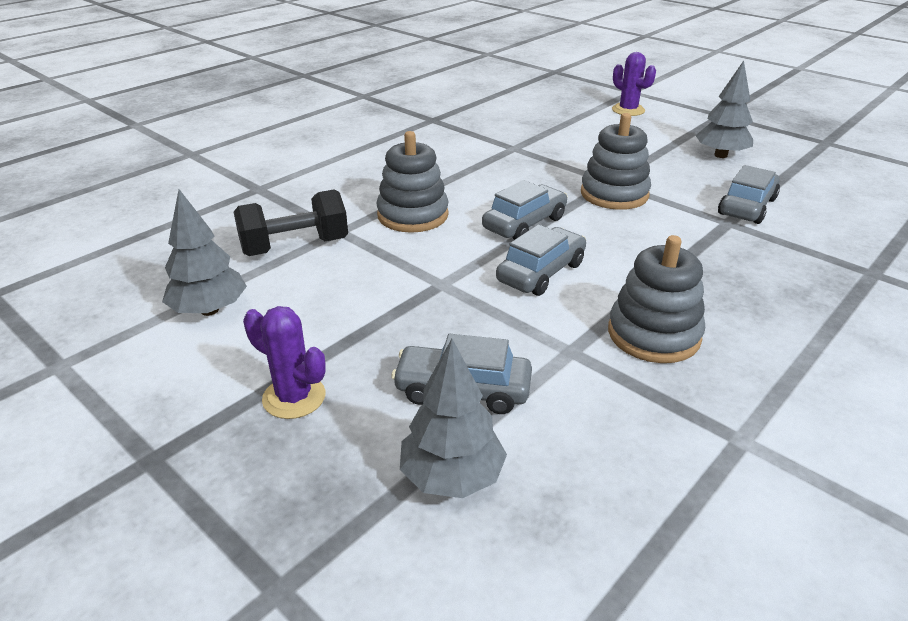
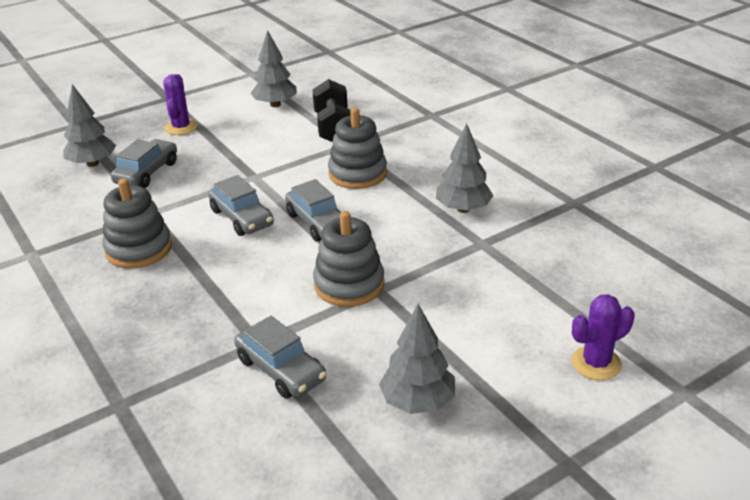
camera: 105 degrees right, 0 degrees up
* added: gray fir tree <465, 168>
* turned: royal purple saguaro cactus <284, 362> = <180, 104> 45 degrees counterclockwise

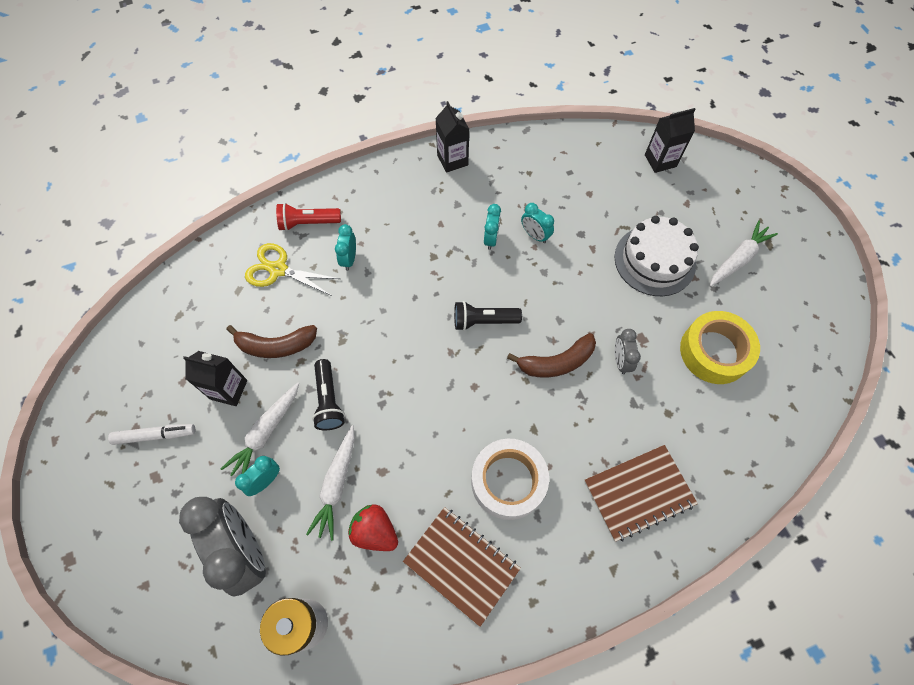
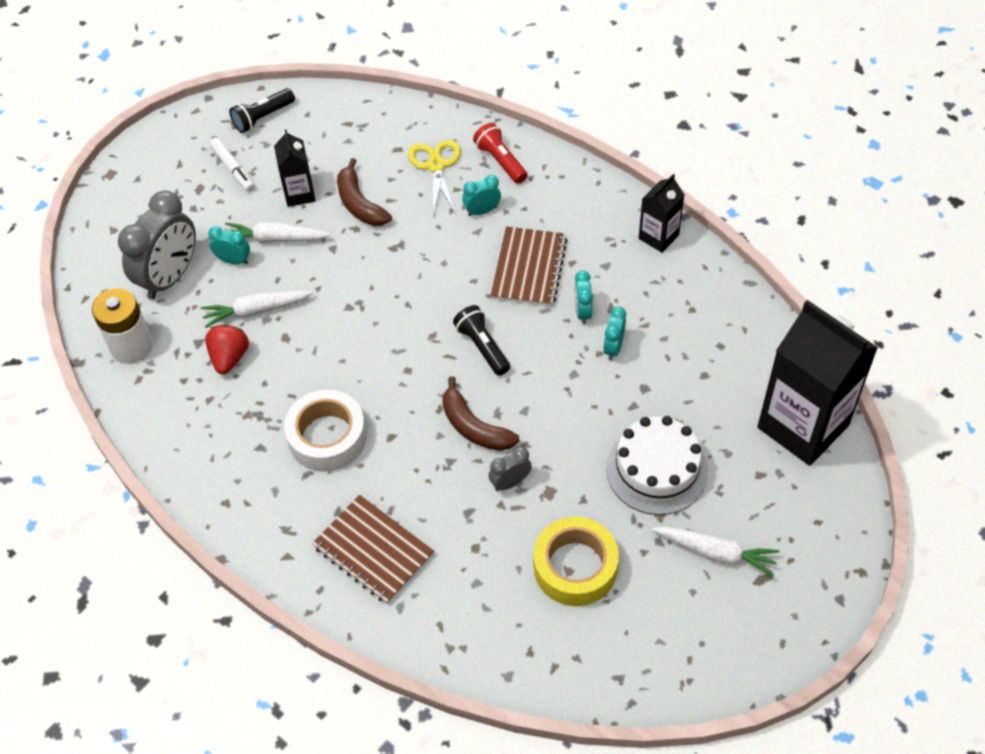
camera: 65 degrees right, 10 degrees down
* moved: black flashlight <328, 394> to <262, 110>
* moved: russet notepad <462, 567> to <529, 266>
* turned: aqua clock <492, 227> = <583, 297> 105 degrees clockwise
* resized: black milk carton <670, 140> = <817, 383> x2.03

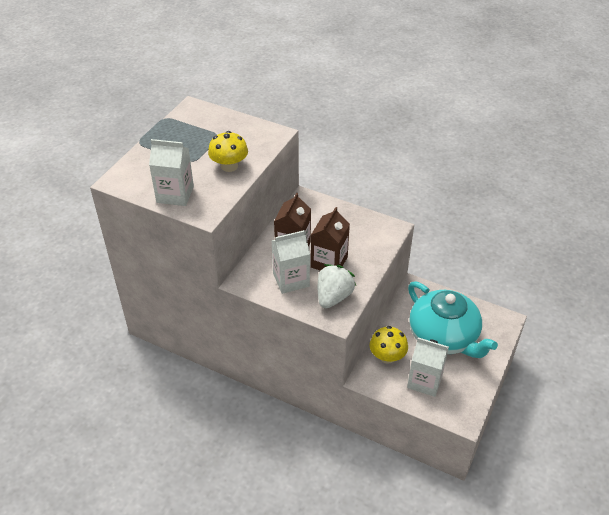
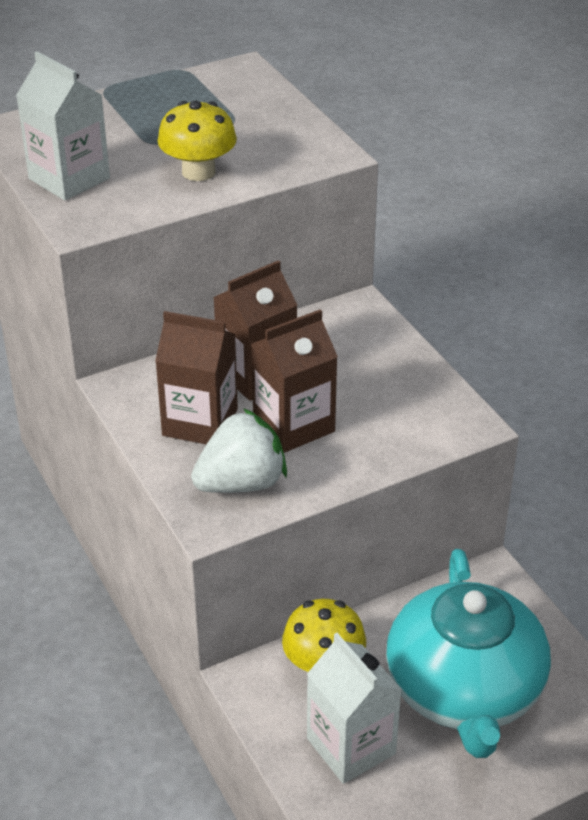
camera: 35 degrees right, 5 degrees down
* recoloured: snow-white milk carton <291, 262> to russet milk carton <196, 377>

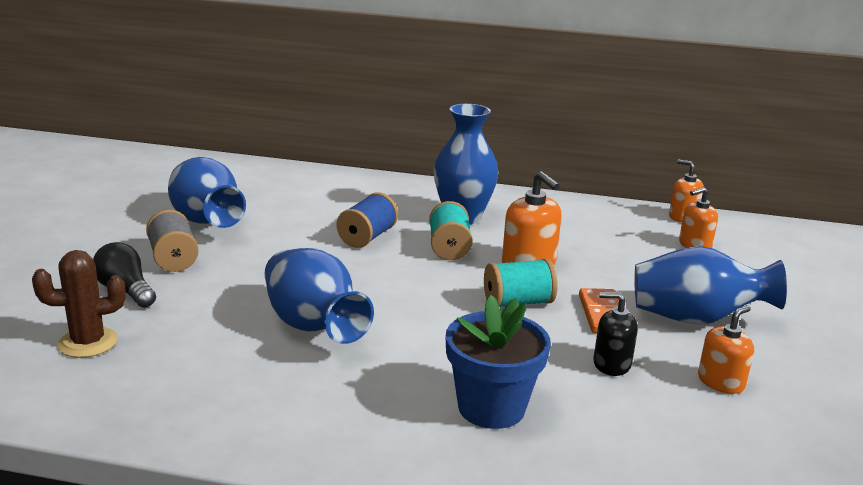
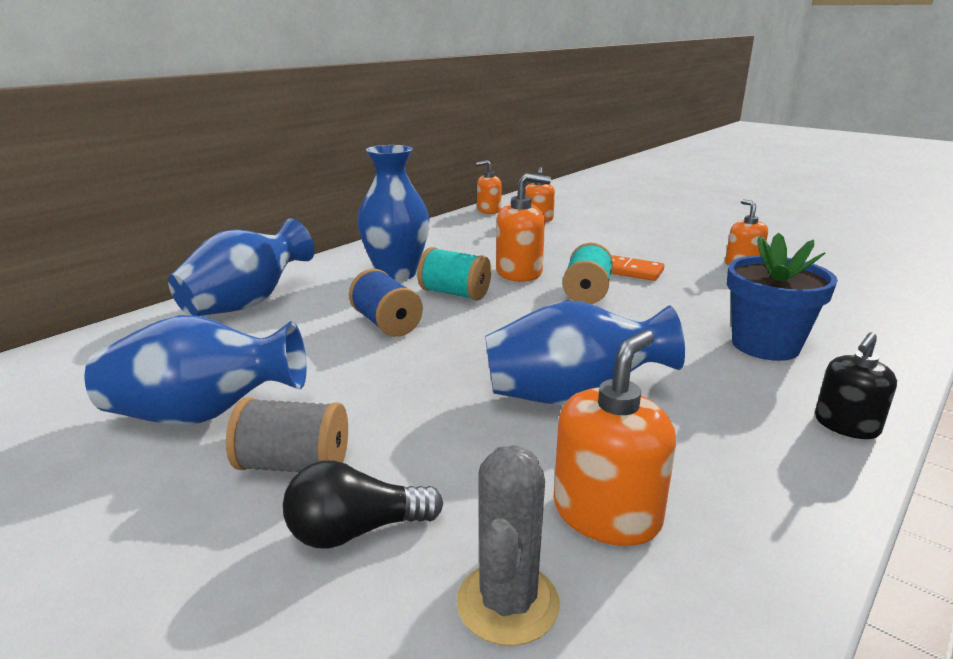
camera: 60 degrees left, 0 degrees up
* added: bright orange soap dispenser <614, 438>
* moved: black soap dispenser <616, 334> to <856, 386>
* moved: blue flower vase <711, 285> to <241, 267>
* recoloured: russet saguaro cactus <78, 304> to gray saguaro cactus <508, 545>

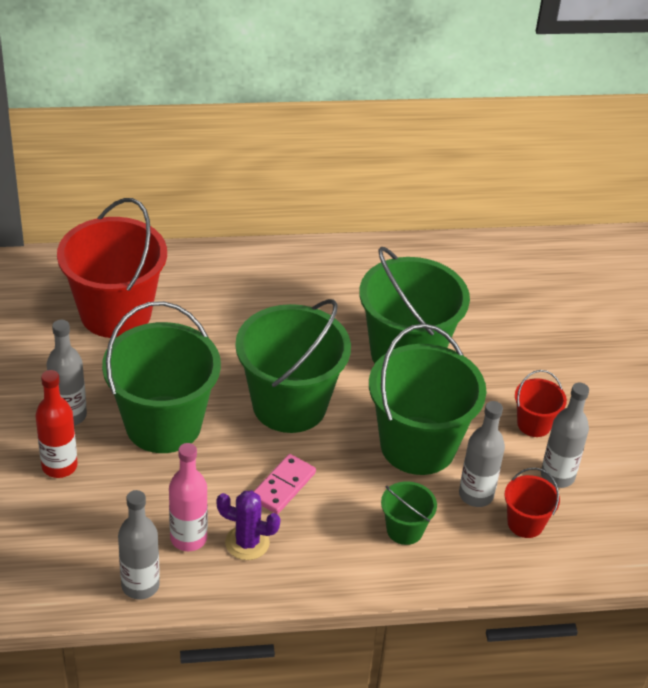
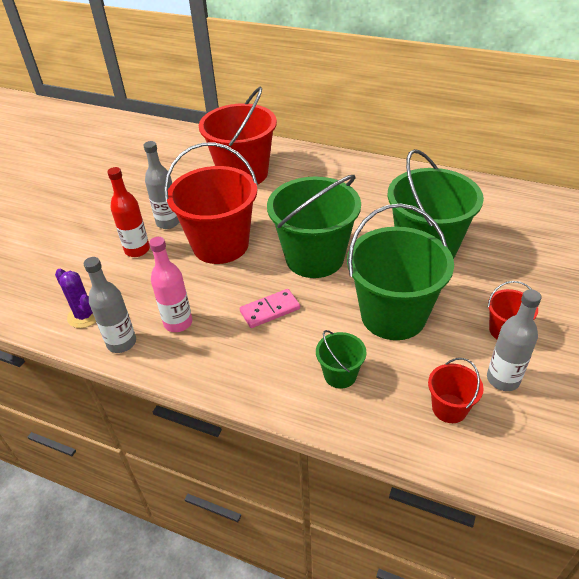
camera: 35 degrees right, 0 degrees up
* removed: gray flask <482, 454>
* moved: royal purple saguaro cactus <248, 525> to <75, 298>
* recoloured: emerald pail <161, 377> to crimson pail <211, 203>

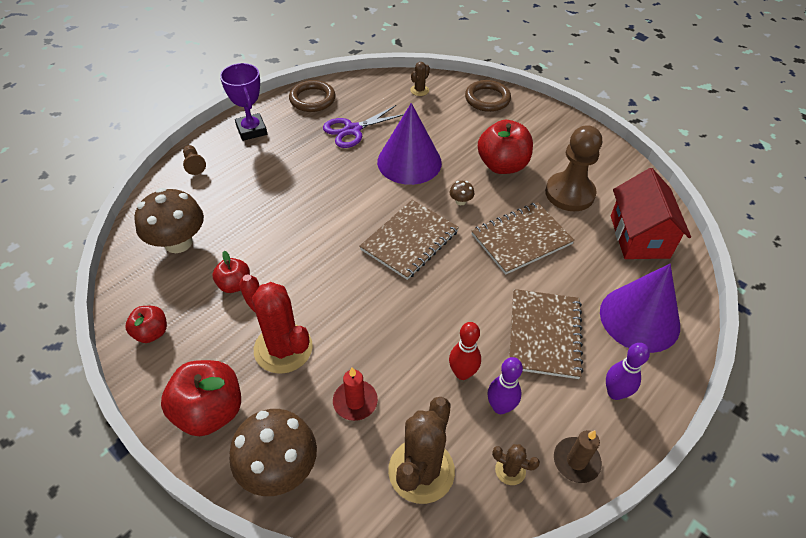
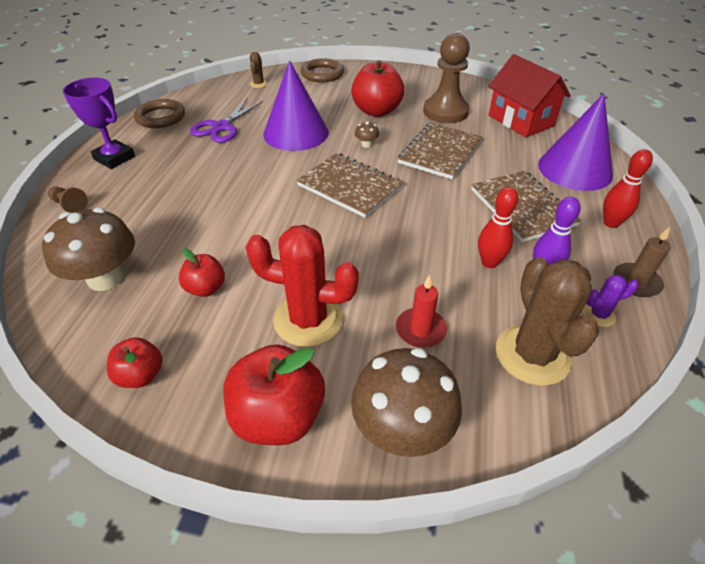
camera: 30 degrees left, 5 degrees down
* recoloured: russet saguaro cactus <516, 464> to royal purple saguaro cactus <611, 301>
* recoloured: royal purple skittle <628, 371> to crimson skittle <628, 188>
* turned: russet notepad <409, 240> = <350, 185> 60 degrees counterclockwise

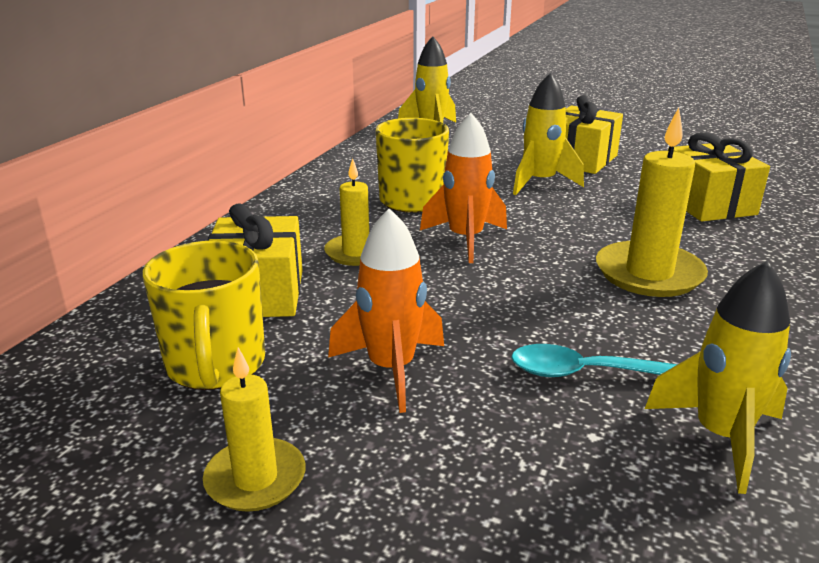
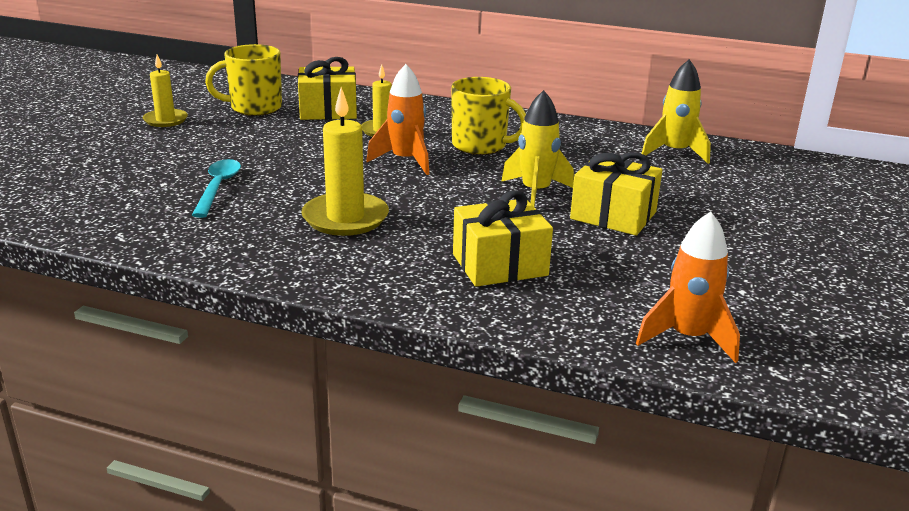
camera: 85 degrees right, 0 degrees up
* removed: yellow toy rocket <718, 377>
* moved: bright orange toy rocket <386, 310> to <688, 287>

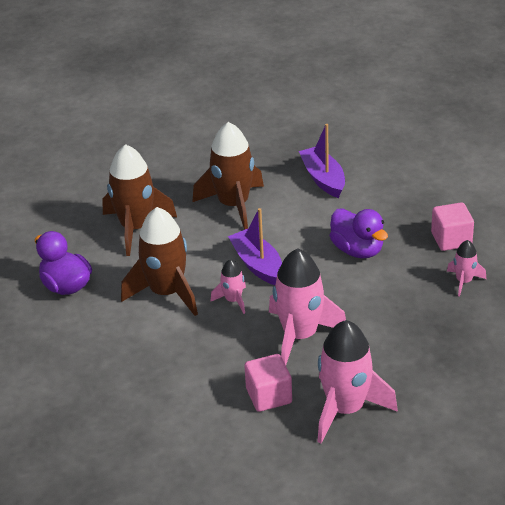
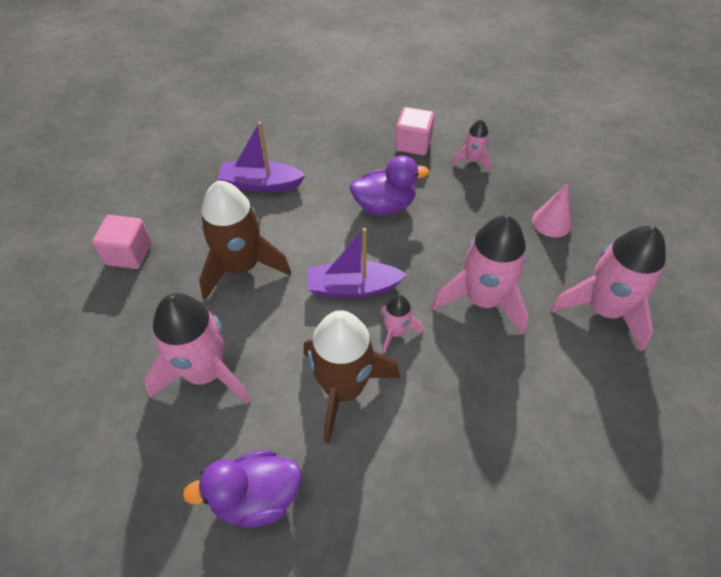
camera: 65 degrees left, 15 degrees up
* added: rosy solid cone <552, 210>
* moved: rosy block <268, 383> to <122, 242>
* recoloured: russet toy rocket <139, 200> to rosy toy rocket <197, 348>

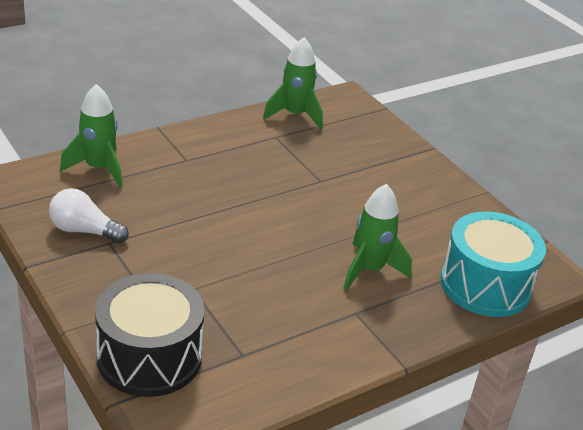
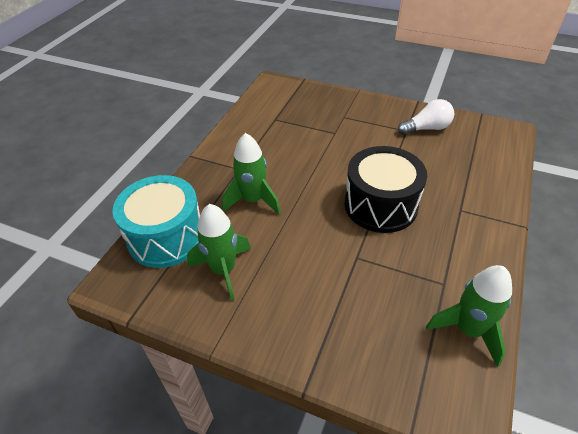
camera: 150 degrees right, 10 degrees up
* moved: emerald toy rocket <91, 135> to <219, 252>
* moved: black drum <149, 335> to <386, 189>

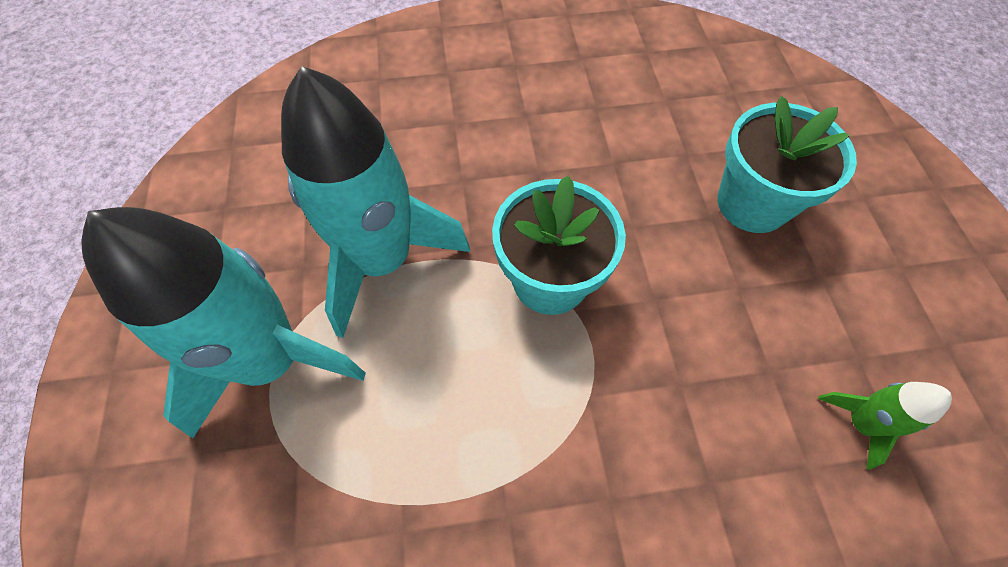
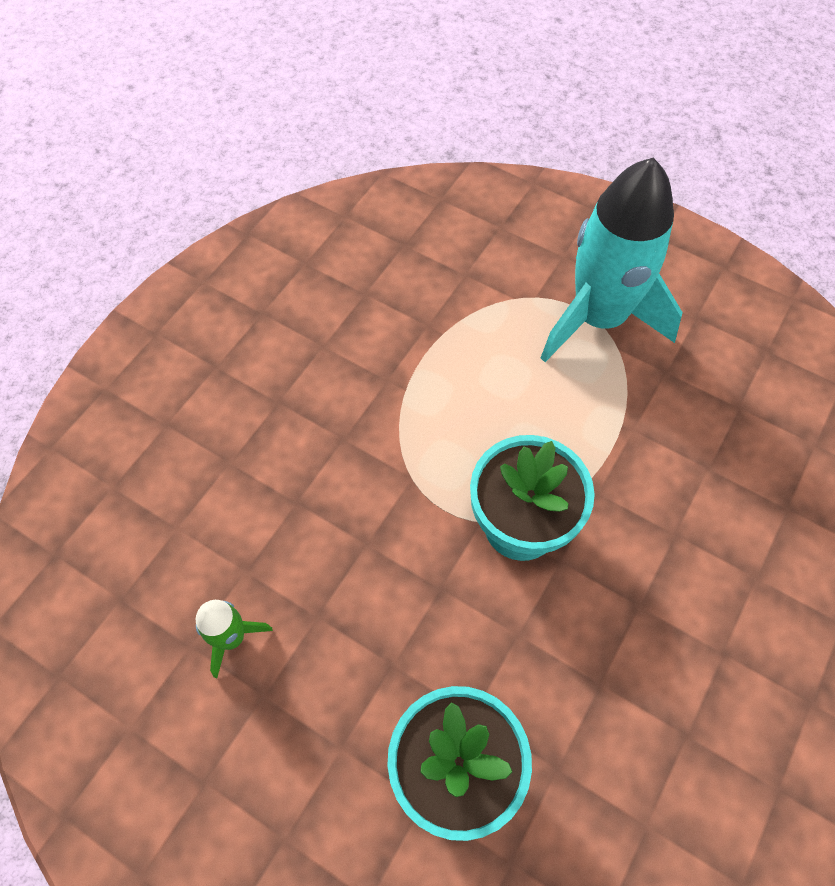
camera: 130 degrees right, 0 degrees up
* removed: aqua toy rocket <375, 202>

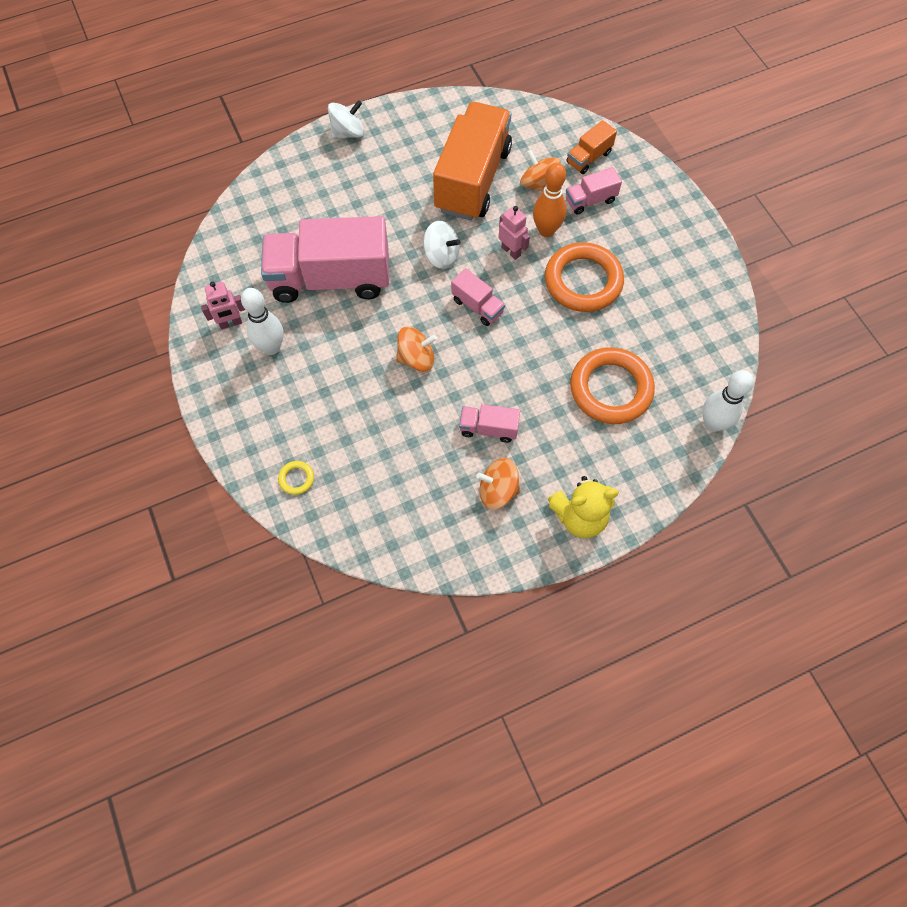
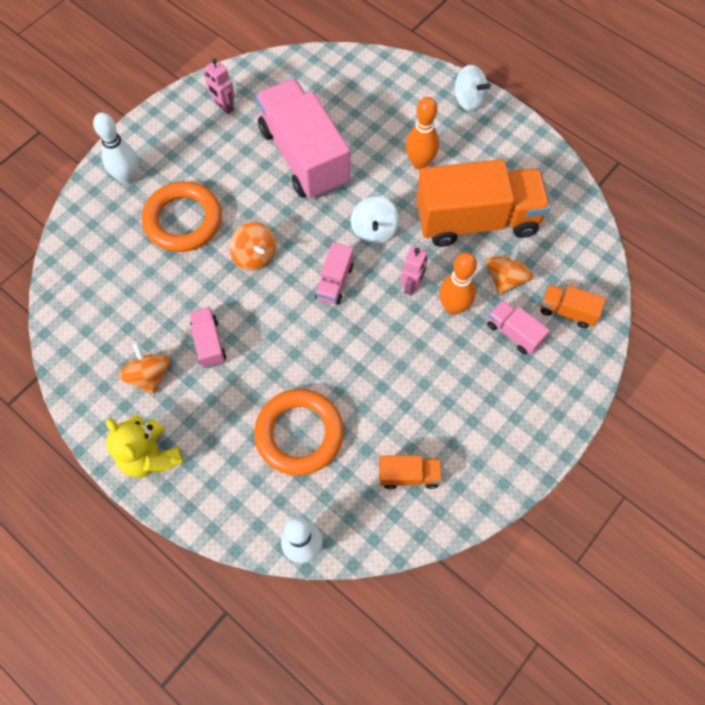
camera: 65 degrees right, 0 degrees up
* removed: yellow hoop <296, 478>
* added: bright orange lorry <410, 472>
* added: bright orange skittle <422, 133>
* moved: snow-white skittle <262, 321> to <115, 149>
* moved: bright orange hoop <584, 277> to <182, 216>

